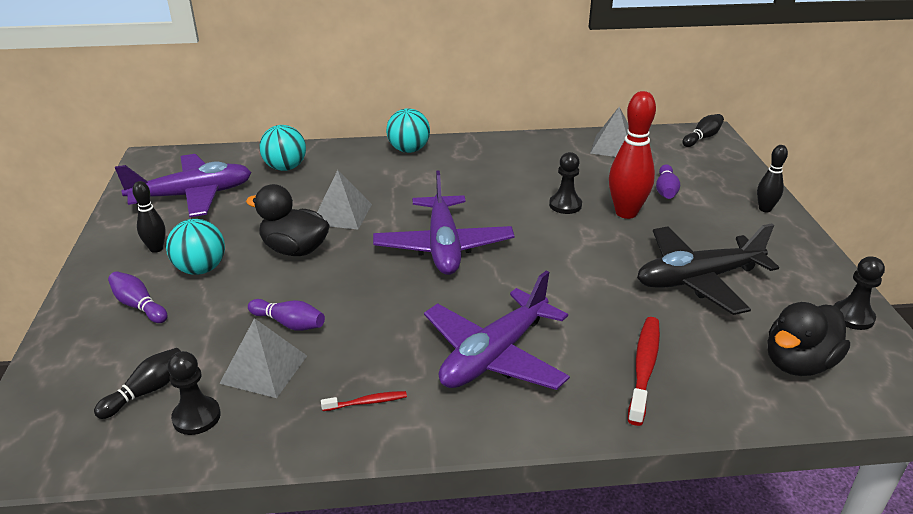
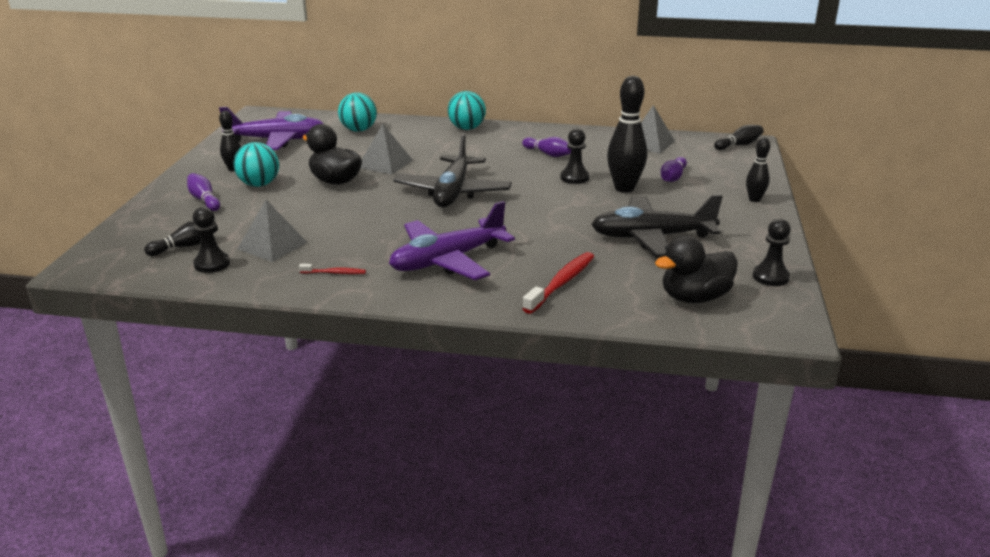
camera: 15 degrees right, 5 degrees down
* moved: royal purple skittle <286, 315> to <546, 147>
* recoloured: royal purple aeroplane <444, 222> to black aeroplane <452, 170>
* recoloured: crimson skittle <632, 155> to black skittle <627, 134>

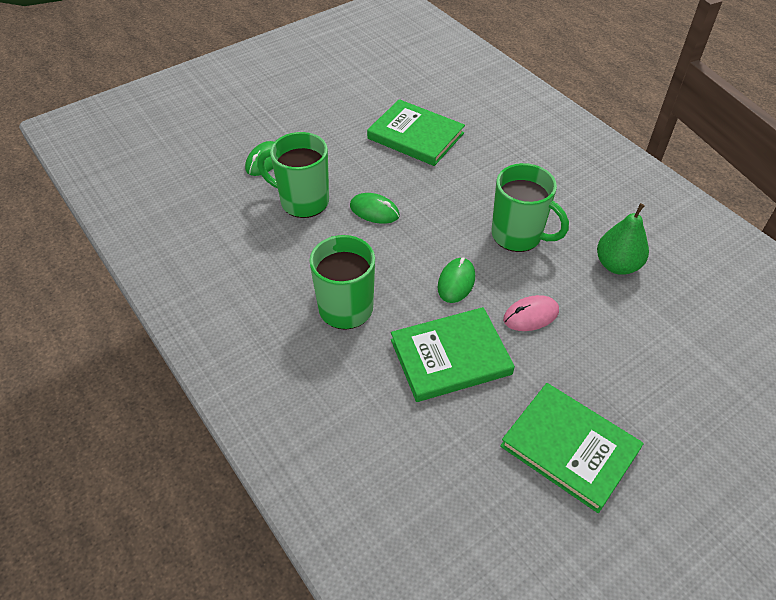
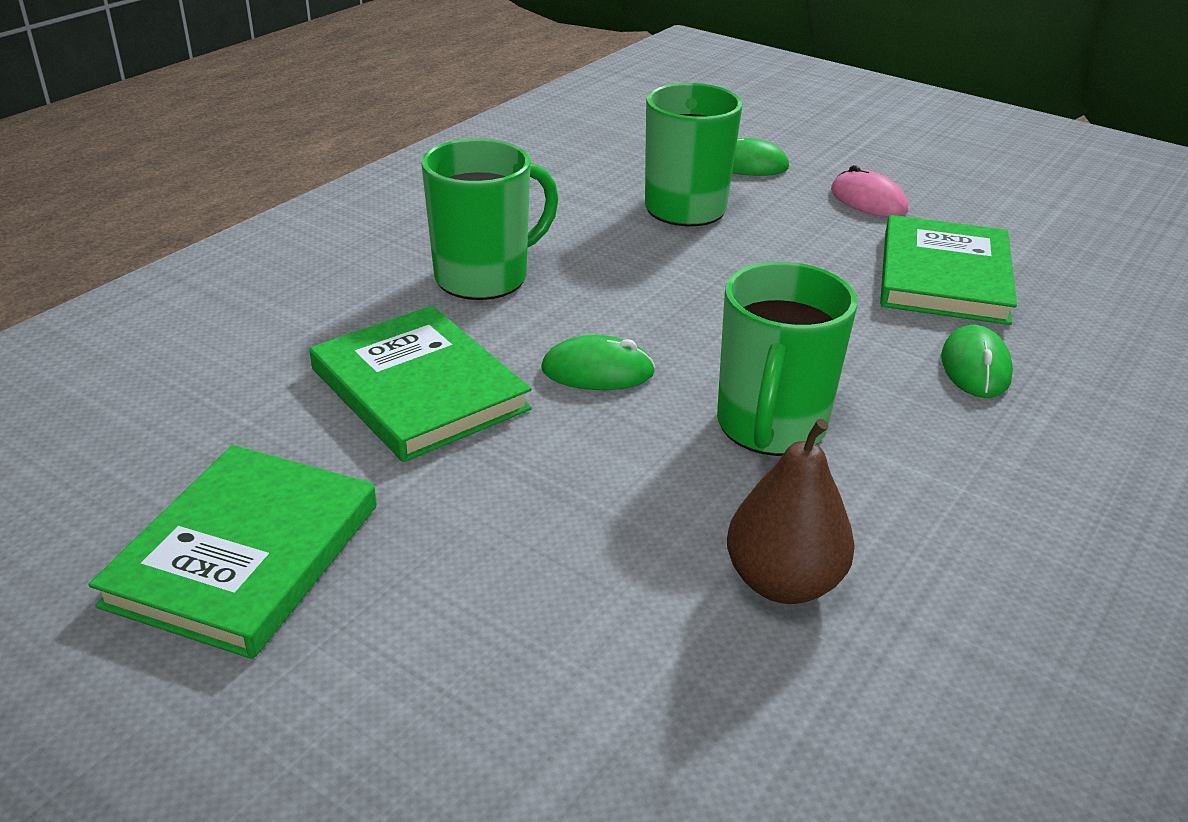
camera: 70 degrees right, 15 degrees down
* moved: emerald mouse <375, 208> to <977, 361>
* moved: rosy mouse <531, 313> to <869, 191>
* recoloured: emerald toy pear <623, 239> to russet toy pear <791, 511>

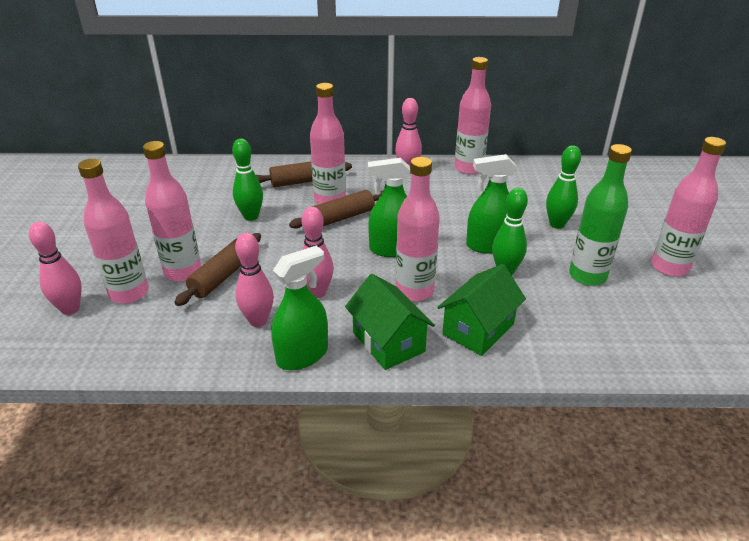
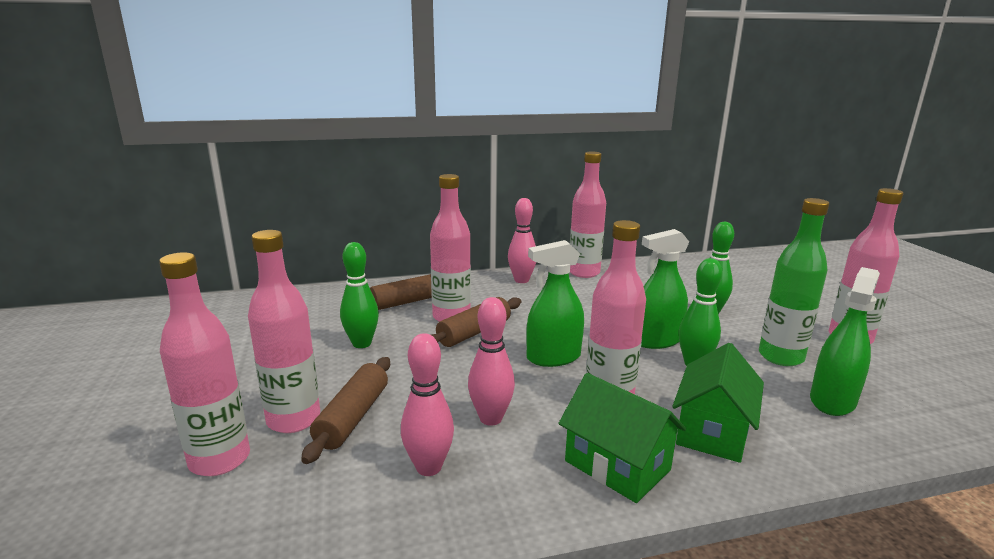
camera: 15 degrees left, 15 degrees down
* removed: rosy skittle <55, 268>
* moved: emerald sprayer <299, 308> to <845, 341>

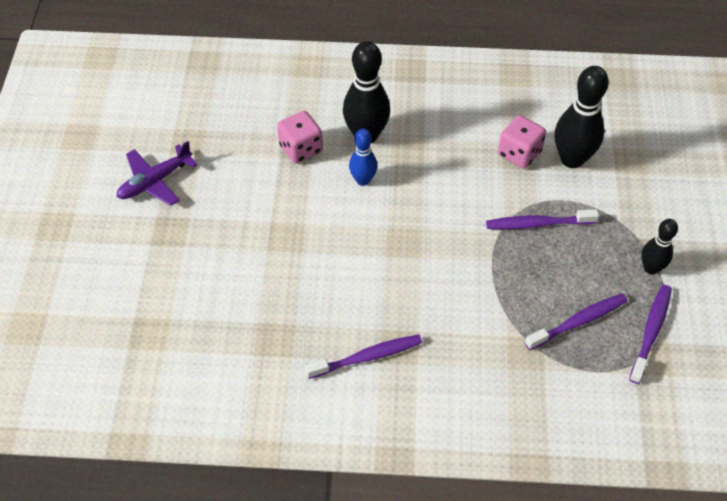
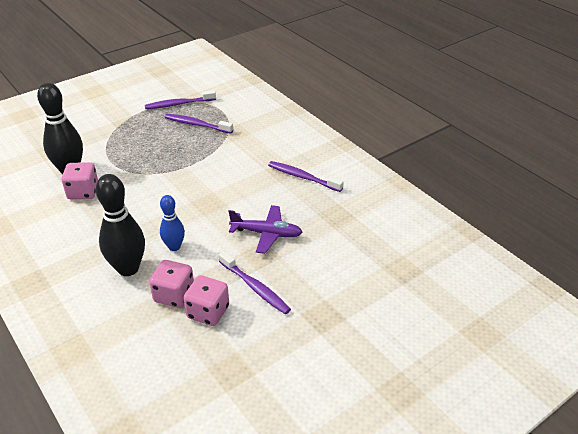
camera: 130 degrees left, 15 degrees down
* removed: black skittle <659, 246>
* added: rosy die <206, 300>
* moved: royal purple aeroplane <157, 173> to <265, 229>
* moved: royal purple tooth brush <542, 219> to <255, 282>

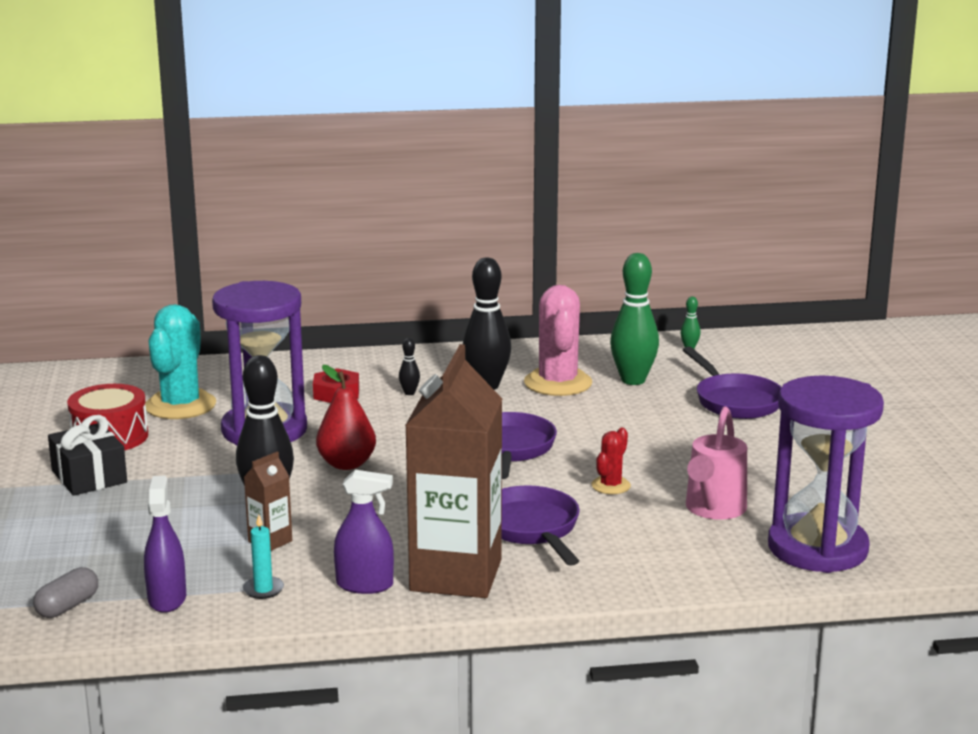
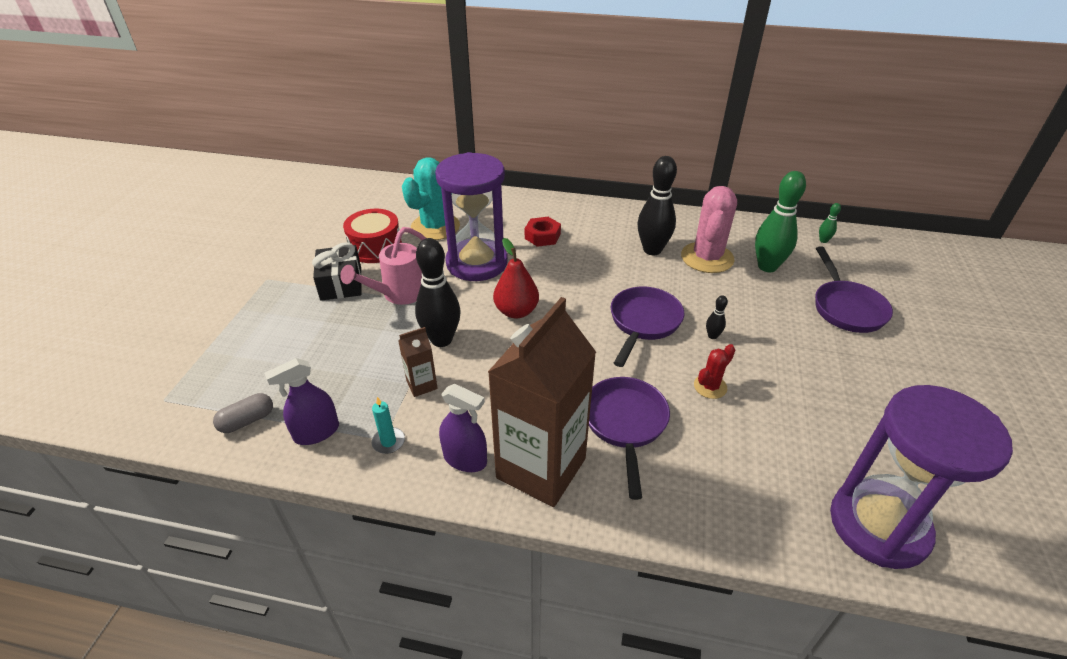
camera: 20 degrees right, 20 degrees up
* moved: black skittle <409, 366> to <717, 317>
* moved: rosy watering can <716, 463> to <383, 266>
* turned: royal purple sprayer <165, 544> = <301, 401> 135 degrees counterclockwise

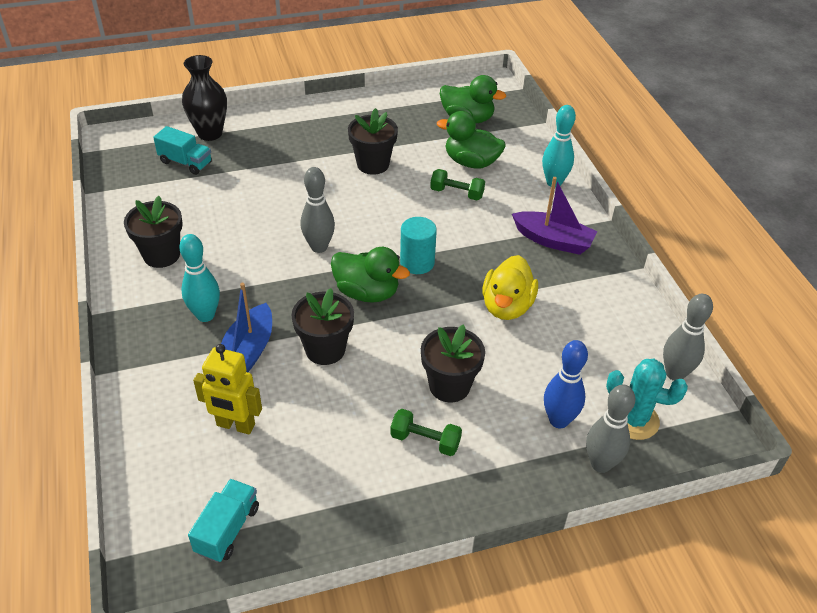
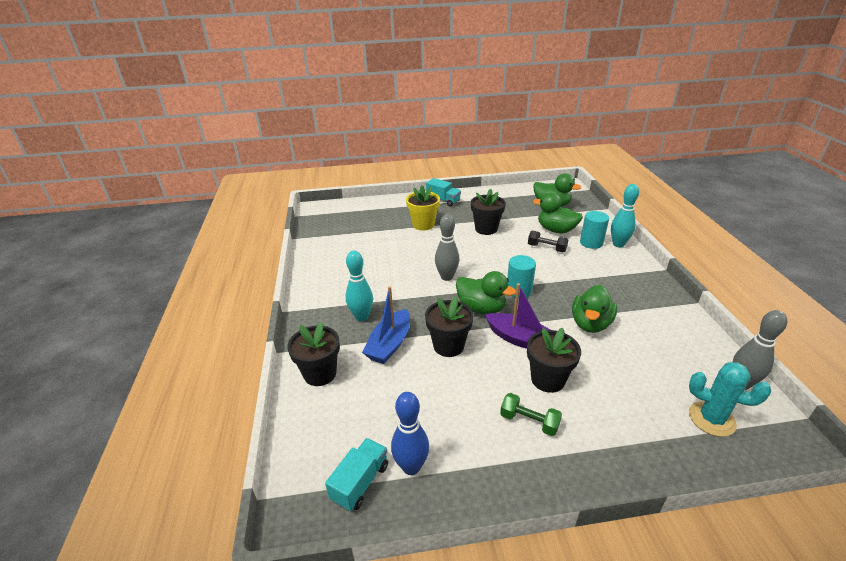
camera: 10 degrees right, 10 degrees down
* removed: black flower vase <204, 98>
* removed: yellow toy robot <227, 389>
* removed: gray skittle <610, 429>
* added: yellow plant pot <423, 207>
* added: aqua solid cylinder <594, 230>
* moved: black plant pot <153, 232> to <313, 354>
* moved: aqua lorry <182, 150> to <443, 192>
* moved: royal purple toy boat <554, 216> to <518, 316>
* moved: blue skittle <566, 384> to <410, 433>
* recoloured: emerald dumbbell <457, 184> to black dumbbell <548, 241>
* recoloured: yellow rubber duck <510, 287> to emerald rubber duck <594, 309>

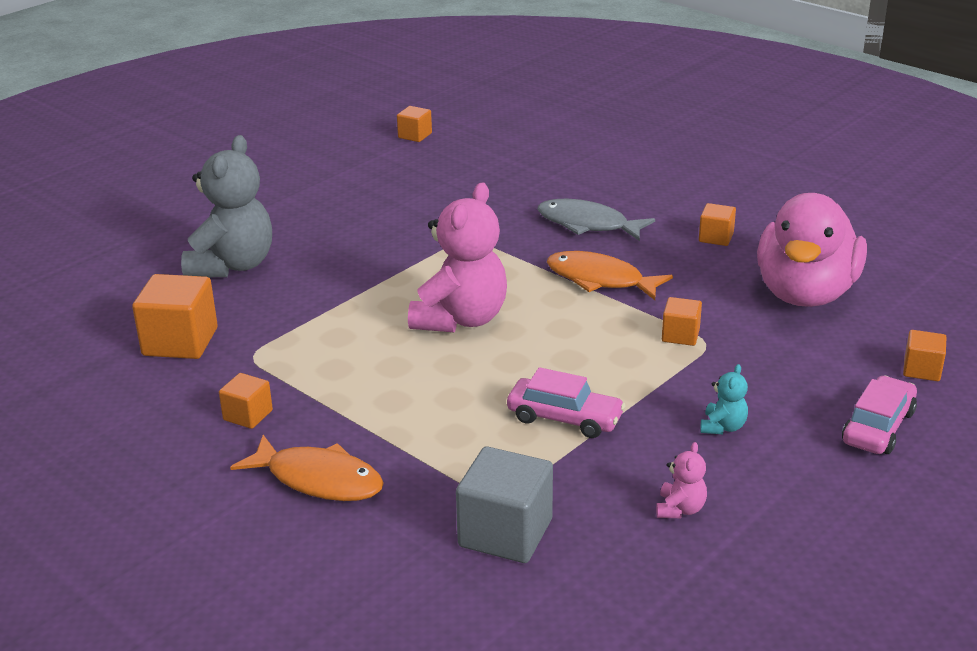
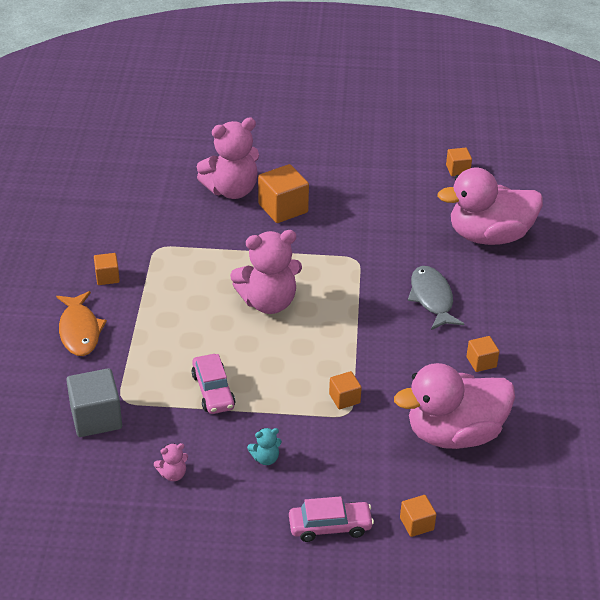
camera: 50 degrees right, 10 degrees up
* removed: bright orange fish <610, 275>
* added: rosy rubber duck <490, 206>
* moved: bright orange block <175, 316> to <283, 193>
* recoloured: gray teddy <226, 206> to rosy teddy <228, 158>

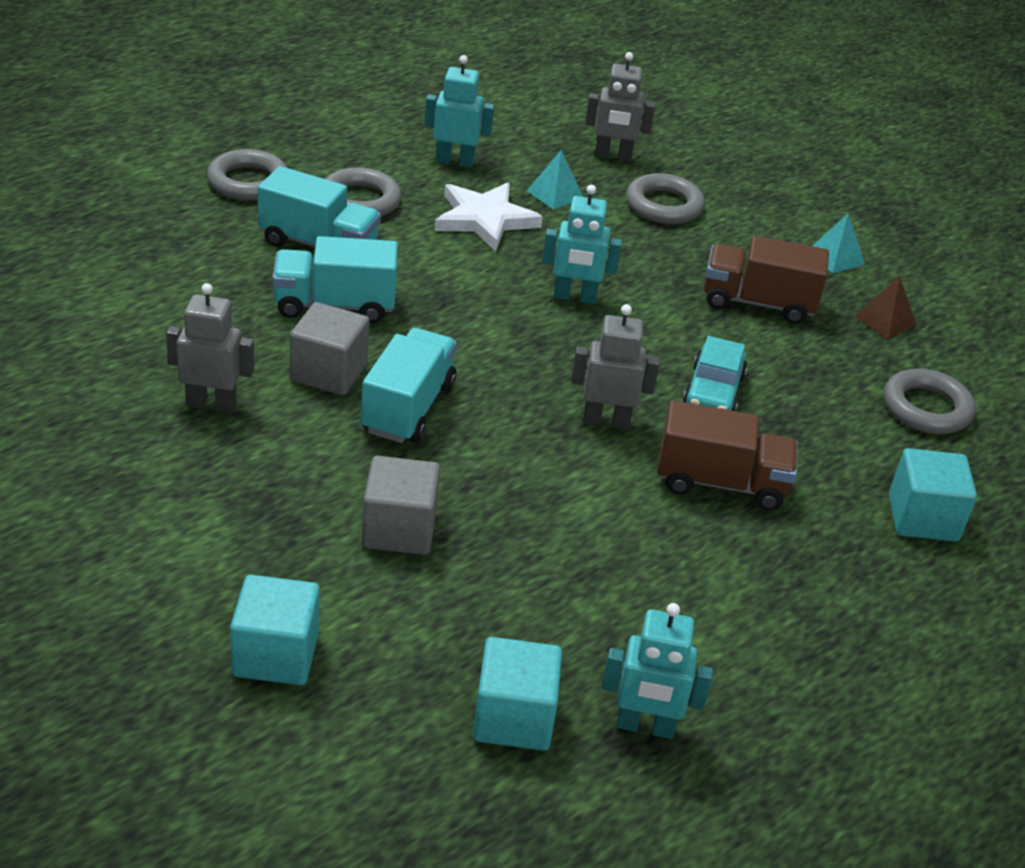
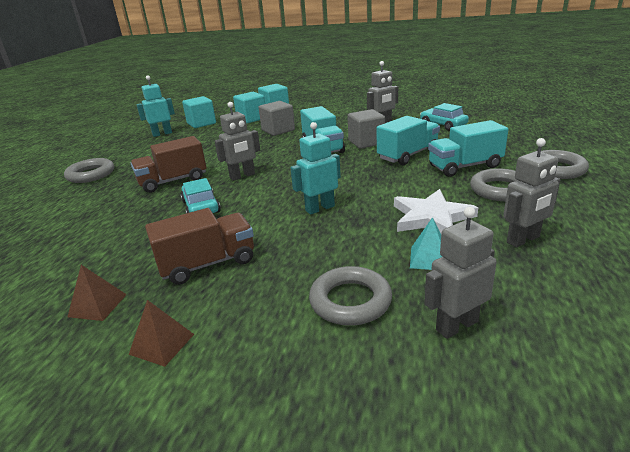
camera: 150 degrees right, 10 degrees down
* added: aqua car <444, 117>
* moved: gray hoop <929, 401> to <89, 170>
* moved: aqua block <933, 495> to <249, 107>
* recoloured: aqua toy robot <459, 111> to gray toy robot <531, 193>
* recoloured: aqua pyramid shape <838, 243> to russet pyramid shape <161, 333>

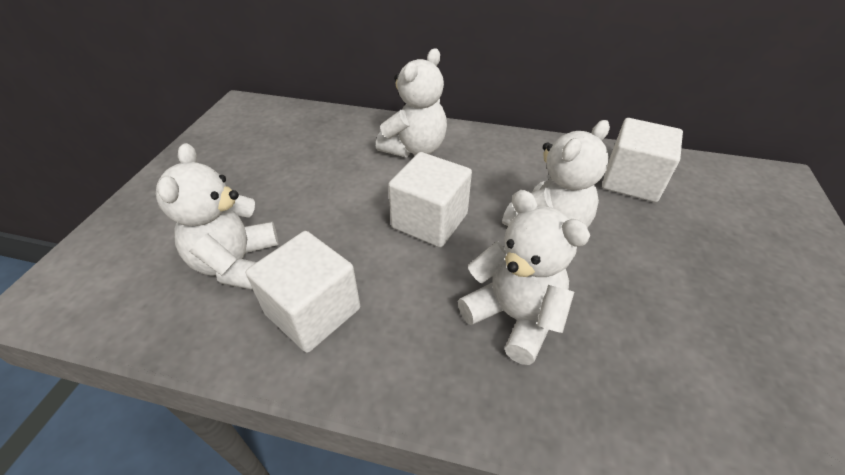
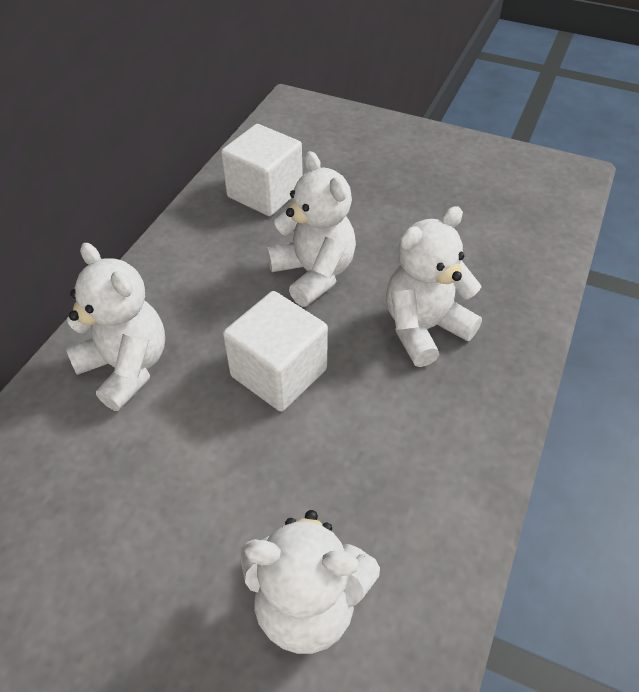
camera: 80 degrees left, 5 degrees up
* removed: snow-white block <303, 292>

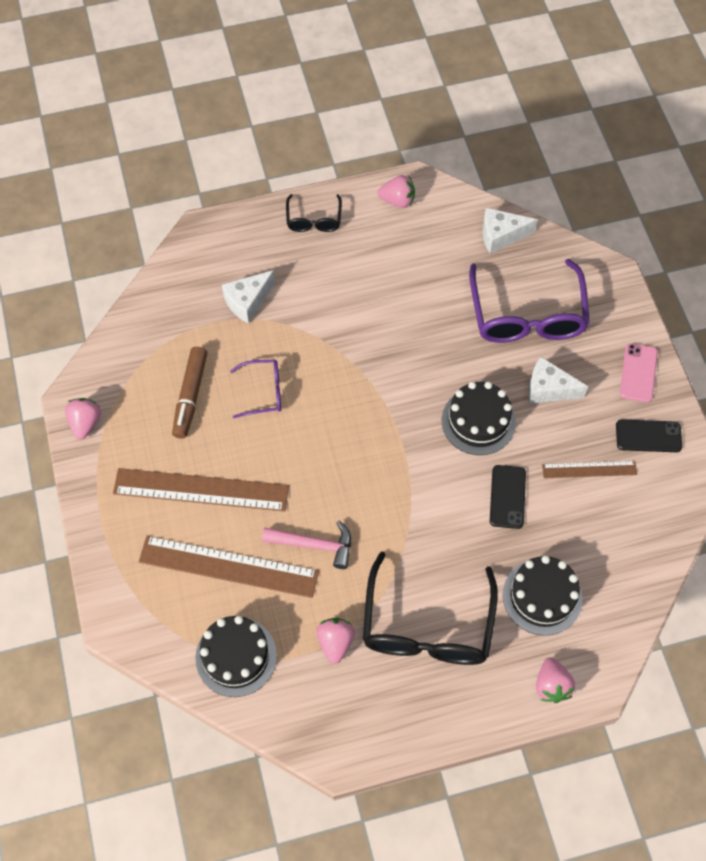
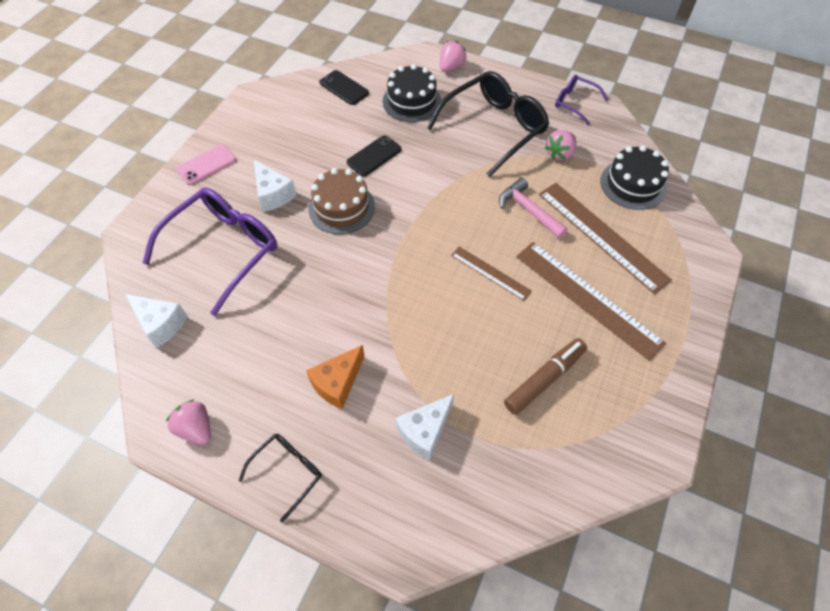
camera: 140 degrees left, 5 degrees down
* removed: rosy berry <83, 418>
* added: bright orange cheese <335, 377>
* moved: royal purple eyeglasses <255, 389> to <581, 100>
* moved: russet measuring stick <589, 469> to <491, 273>
* moved: black phone <649, 435> to <344, 87>
* recoloured: black layer cake <479, 418> to russet layer cake <341, 201>
* turned: snow-white cheese <248, 297> = <424, 427> 135 degrees clockwise

